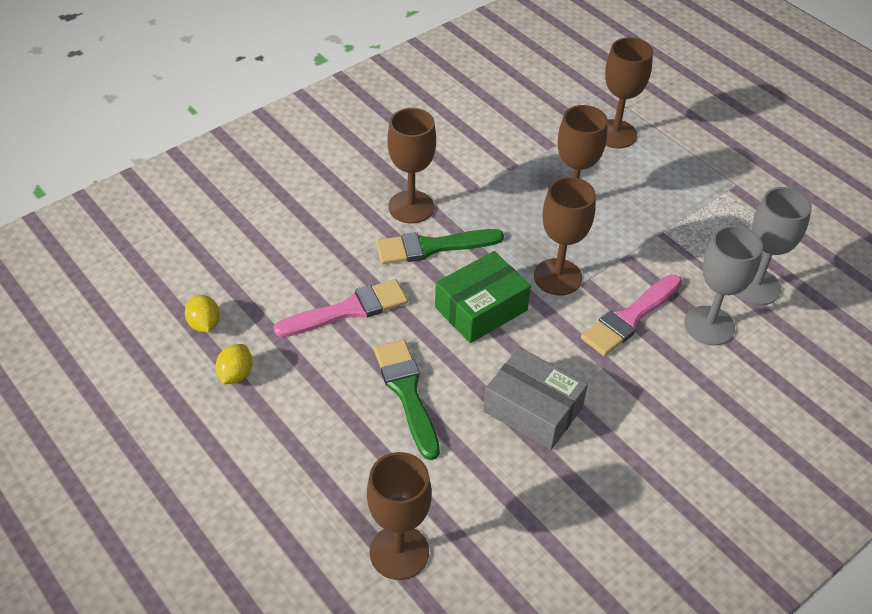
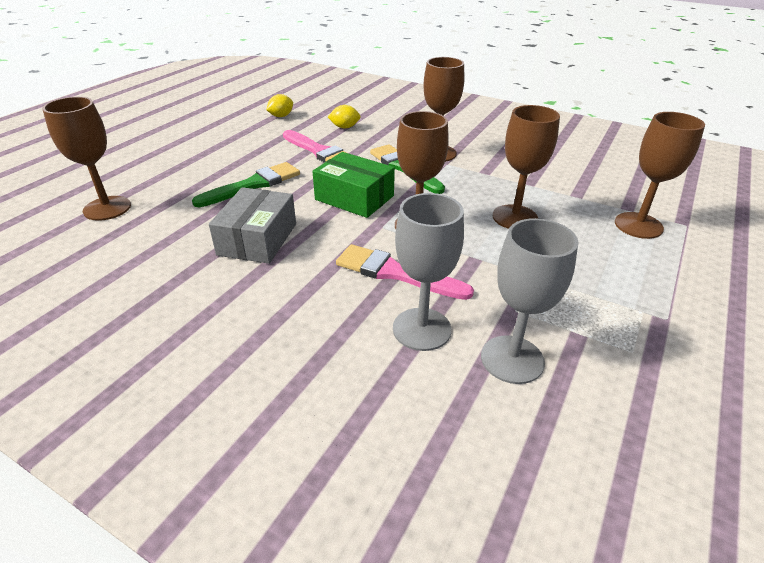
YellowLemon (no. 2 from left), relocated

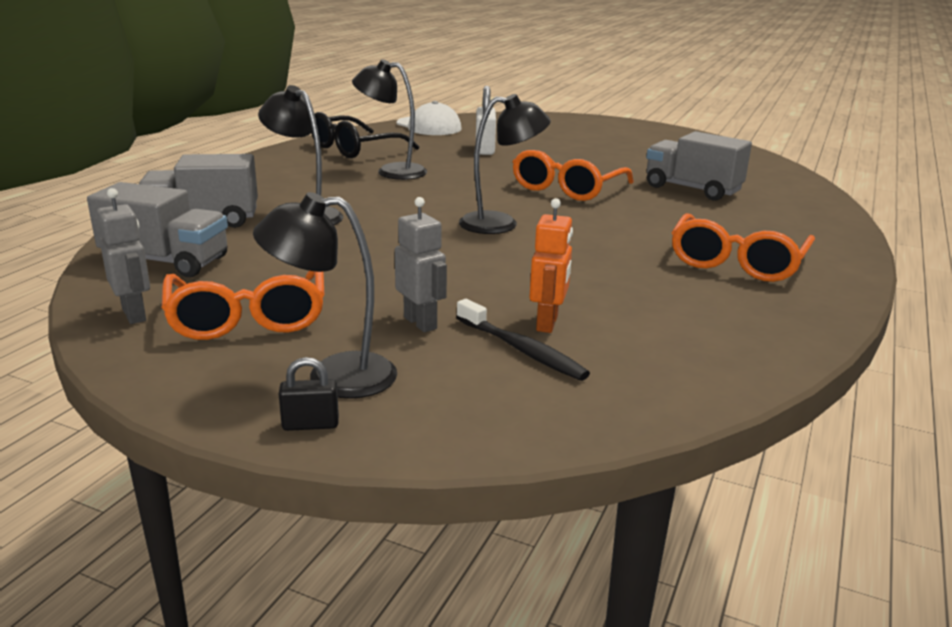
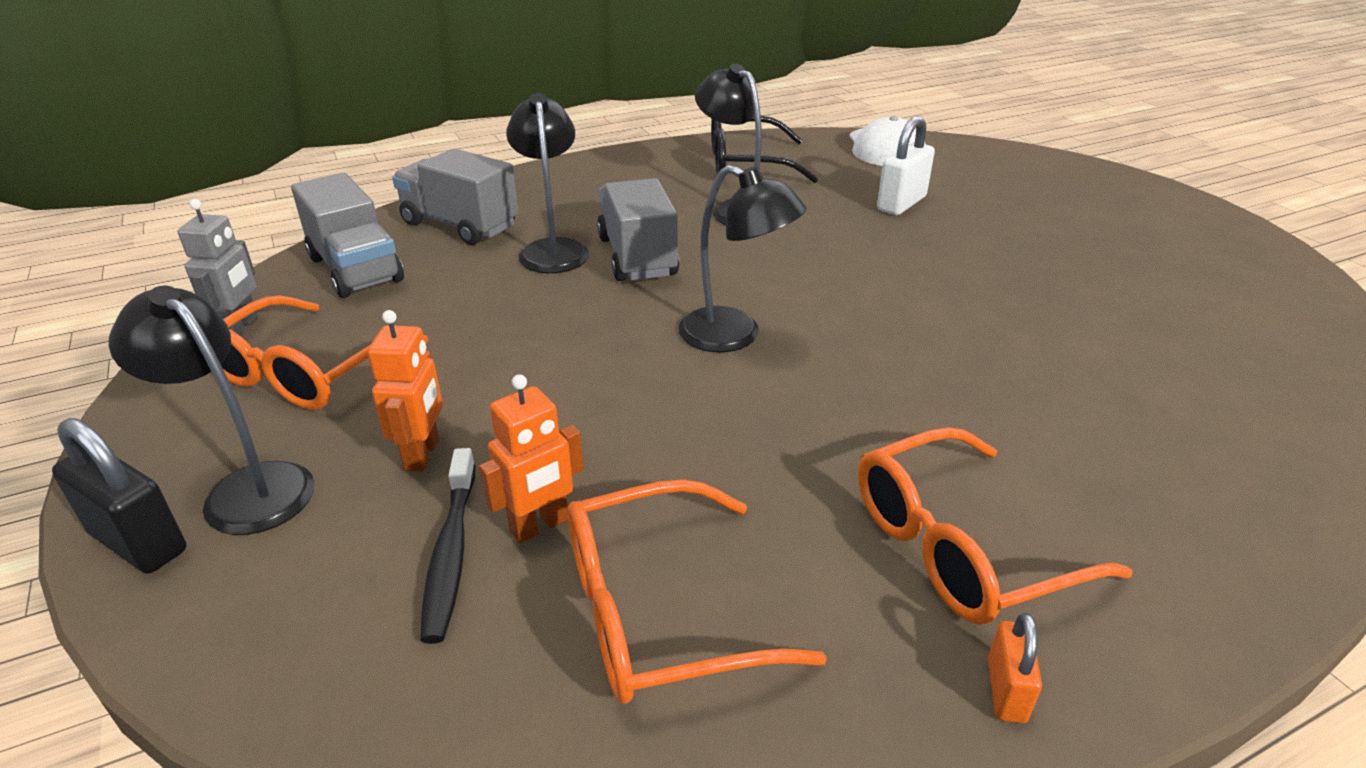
BlackPadlock, x1.74
GreyRobot (no. 2 from left) → OrangeRobot (no. 1 from left)
OrangeGlasses (no. 2 from left), relocated
GreyTruck (no. 3 from left), relocated
- → OrangePadlock

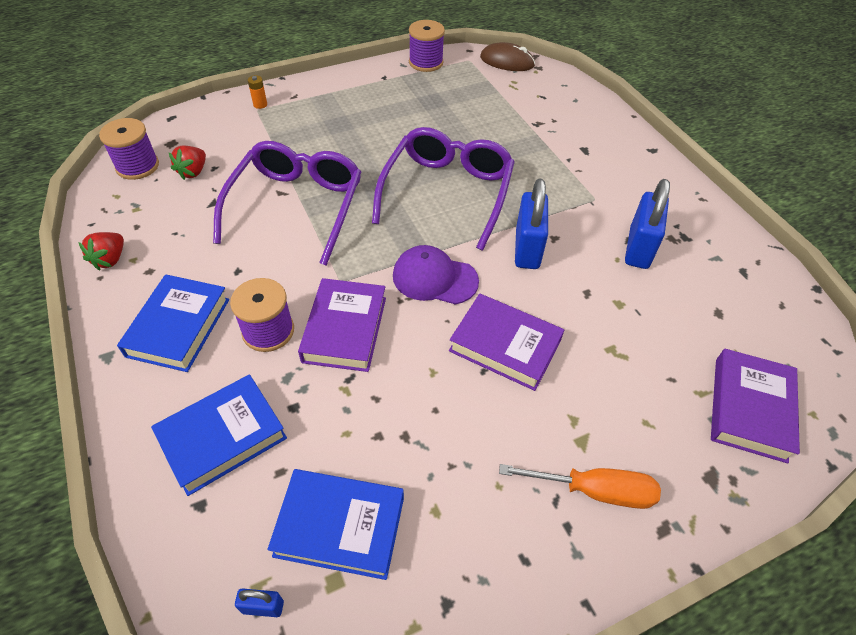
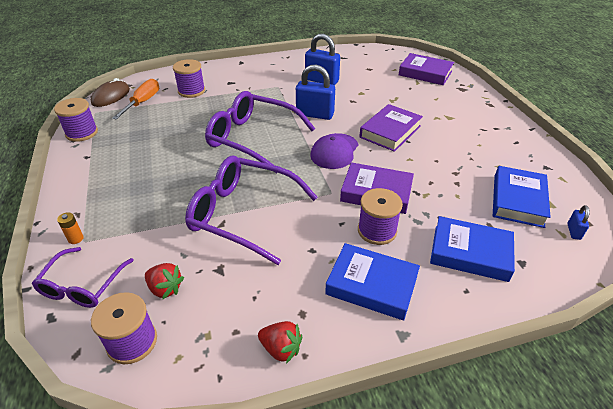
- → PurpleGlasses (no. 1 from left)
OrangeScrewdriver, relocated
- → PurpleSpool (no. 3 from left)
BlueBook (no. 2 from left), 45 degrees counterclockwise

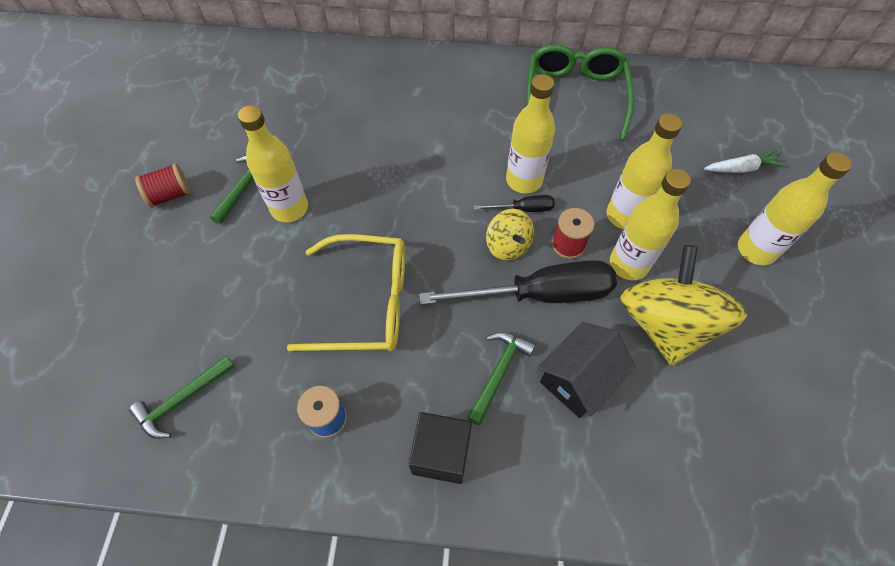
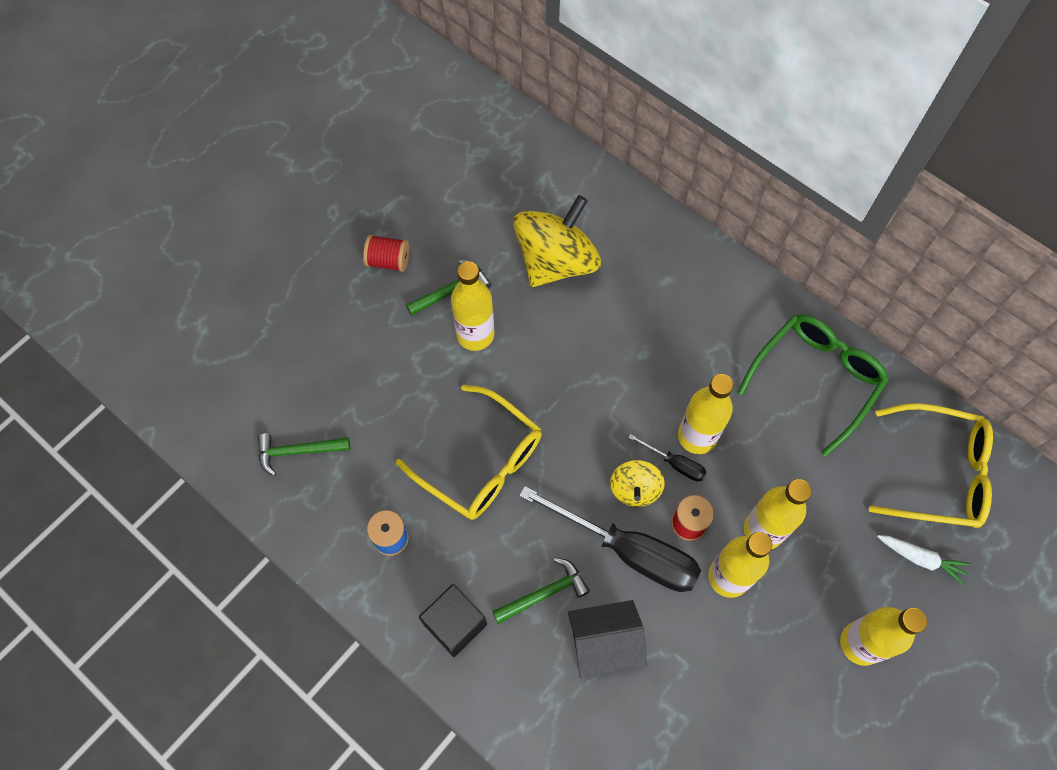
YellowSpinningTop (no. 2 from left in the first image) → YellowSpinningTop (no. 1 from left), relocated
- → YellowGlasses (no. 2 from left)

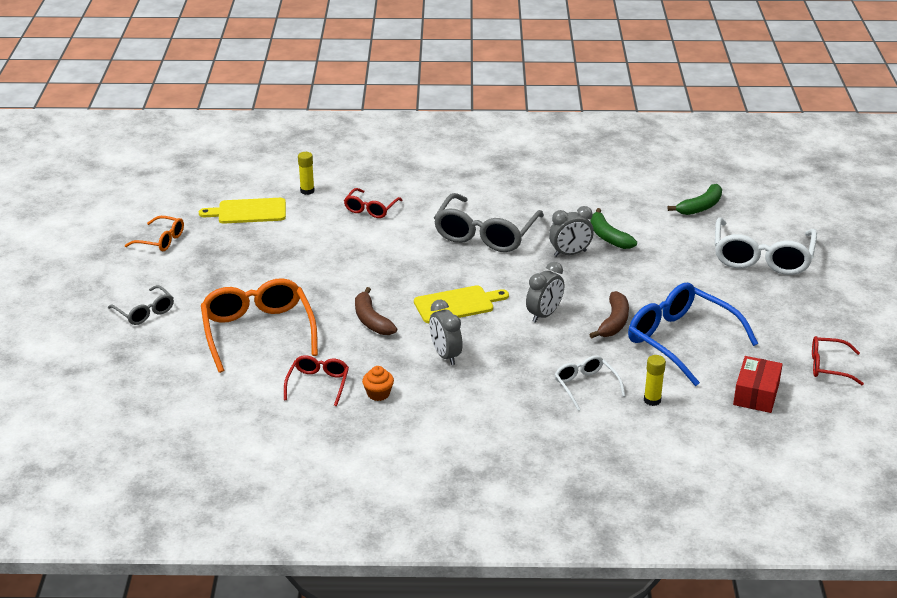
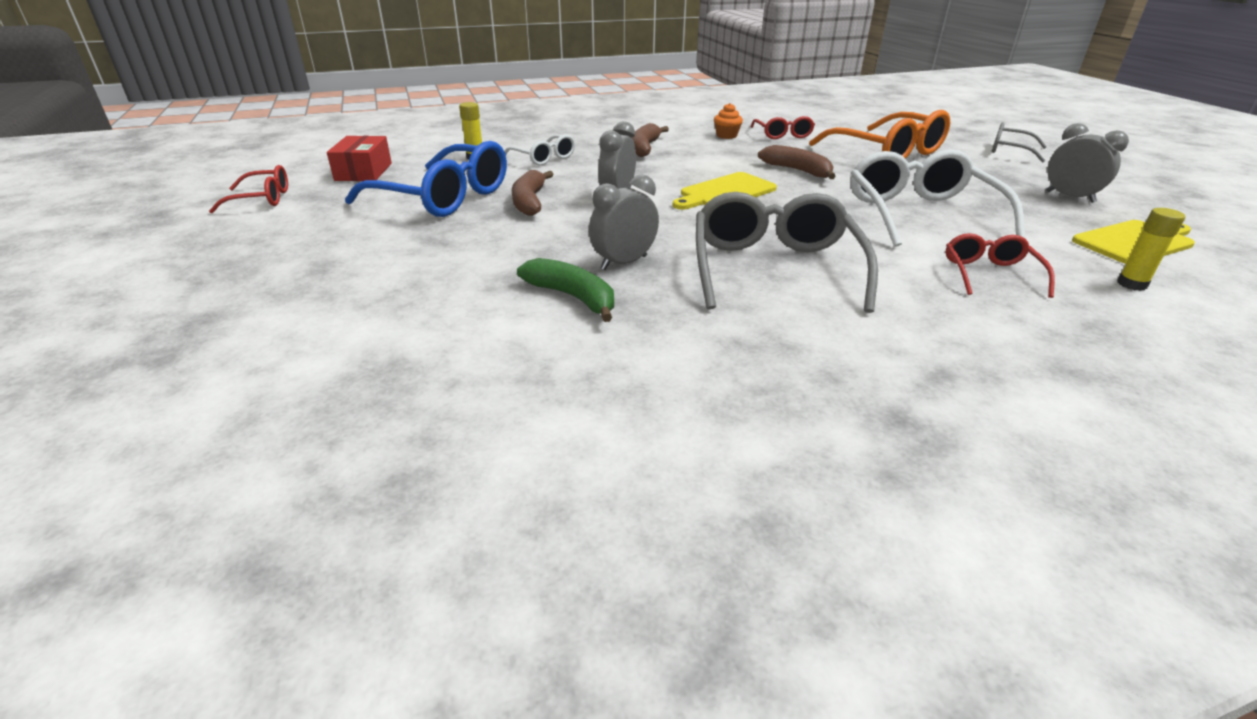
- → BrownBanana (no. 2 from left)
WhiteGlasses (no. 2 from left), relocated
GreyClock (no. 1 from left in the first image) → GreyClock (no. 3 from left), relocated
OrangeGlasses (no. 1 from left) → -
GreenBanana (no. 2 from left) → -

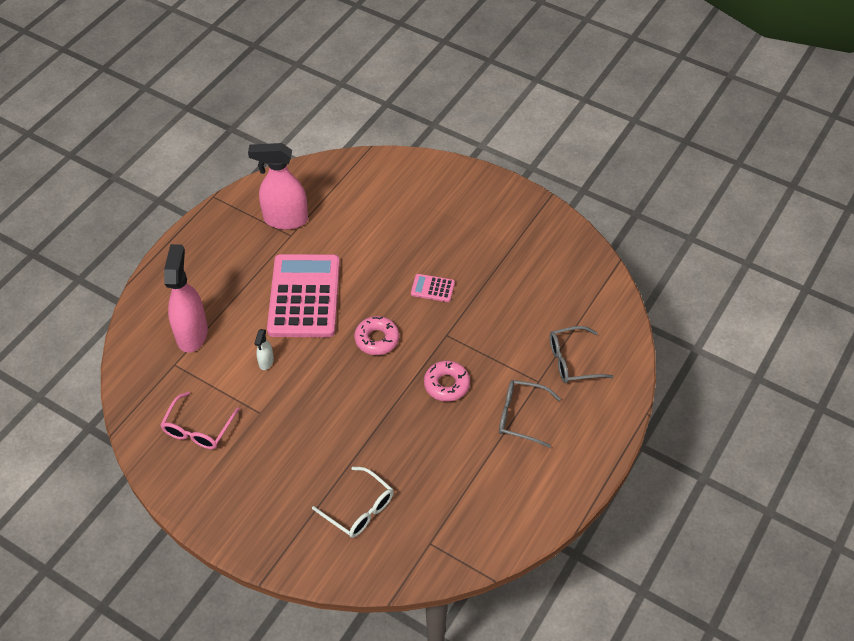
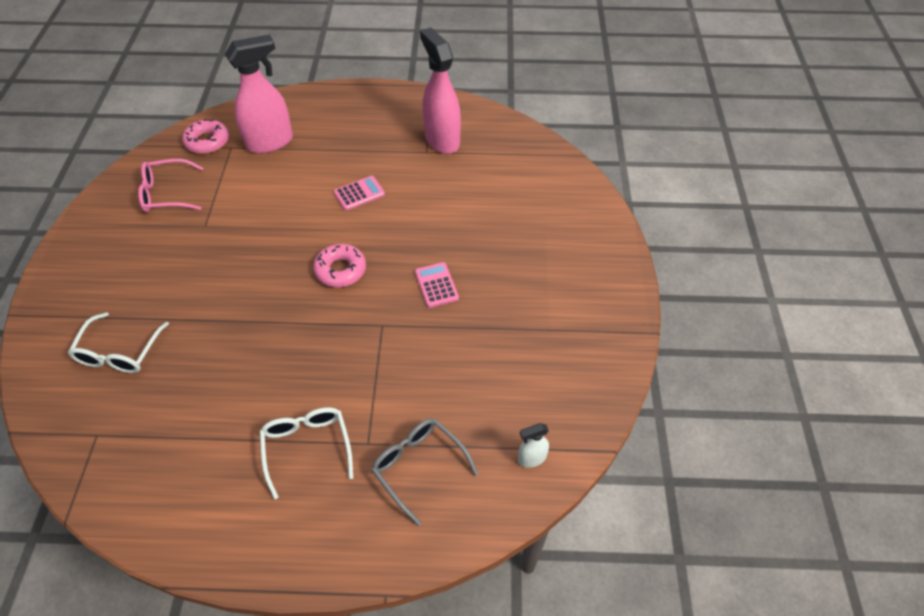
PinkDonut (no. 2 from left in the first image) → PinkDonut (no. 1 from left), relocated
GreyGlasses (no. 1 from left) → WhiteGlasses (no. 2 from left)
PinkCalculator (no. 1 from left), x0.41
WhiteSprayBottle, relocated

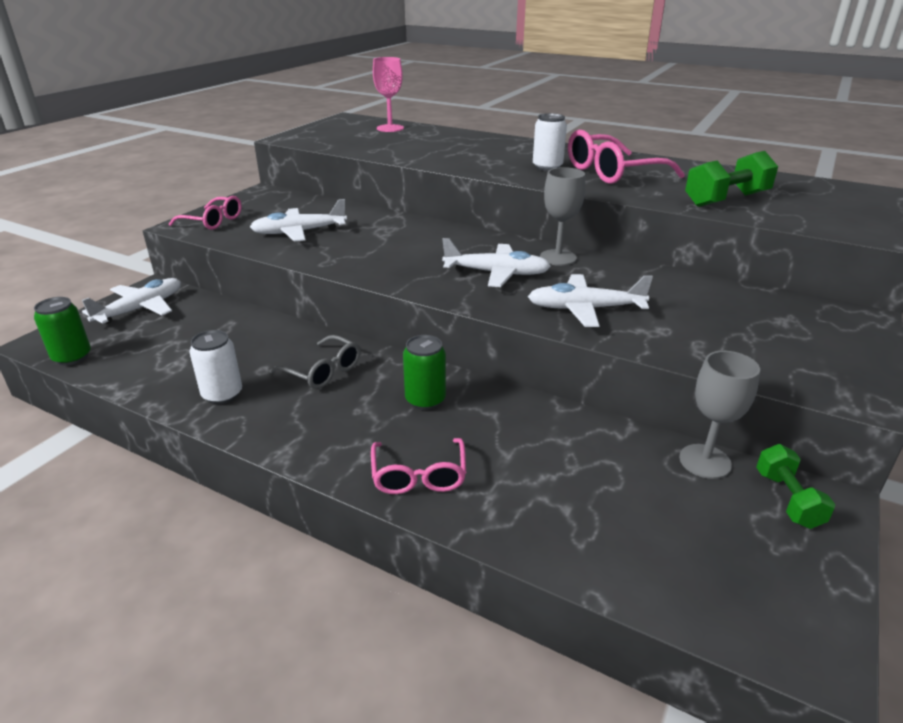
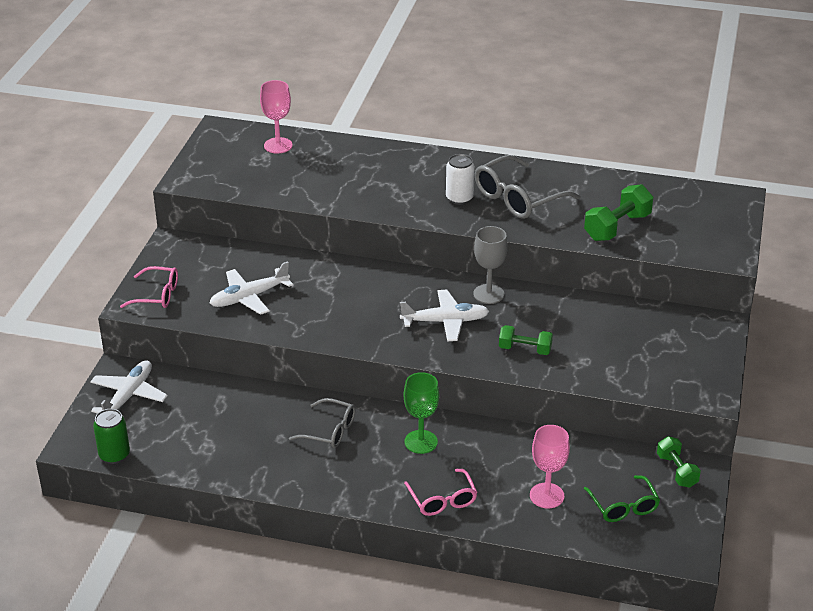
GreenCan (no. 2 from left) → GreenGoblet
PinkGlasses (no. 3 from left) → GreyGlasses (no. 2 from left)
WhitePlane (no. 4 from left) → GreenDumbbell (no. 1 from left)
- → PinkGoblet (no. 2 from left)
- → GreenGlasses
WhiteCan (no. 1 from left) → -
GreyGoblet (no. 2 from left) → -

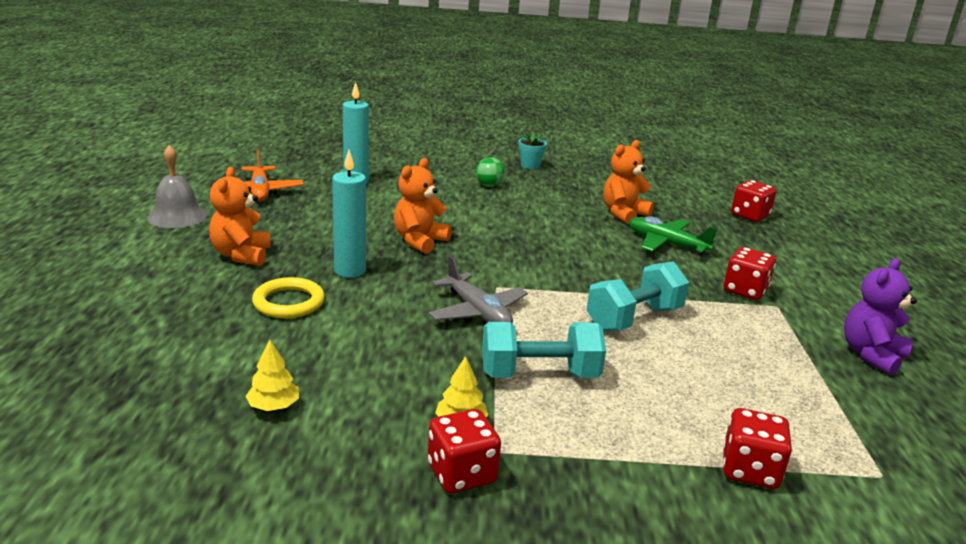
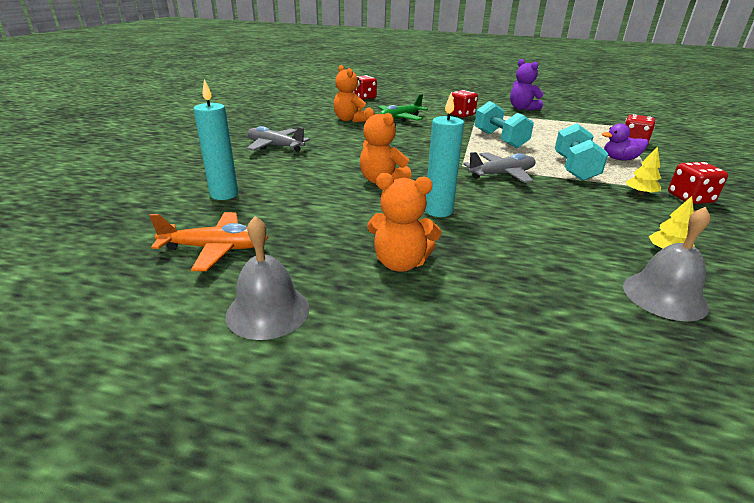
GreenBall → GreyPlane (no. 1 from left)
- → PurpleDuck
- → GreyBell (no. 2 from left)
YellowRing → -
TurquoiseFlowerPot → -

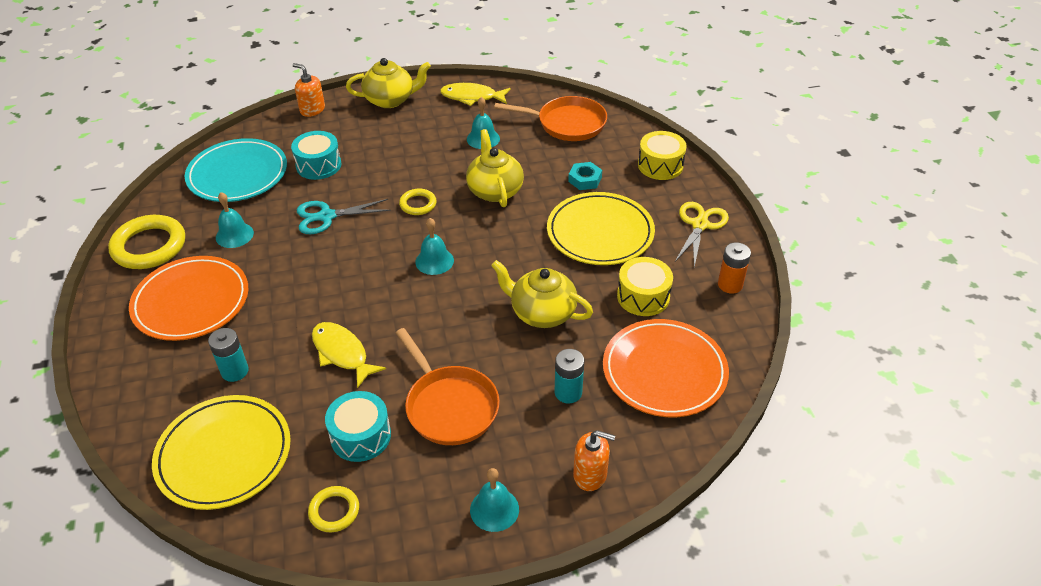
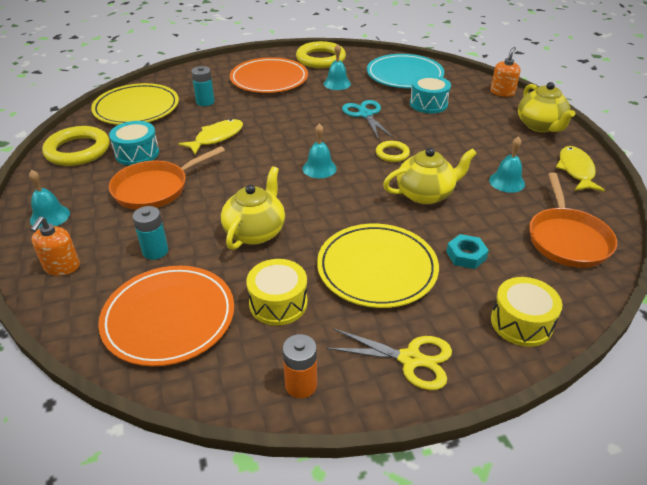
YellowRing (no. 2 from left in the first image) → YellowRing (no. 1 from left), x1.89

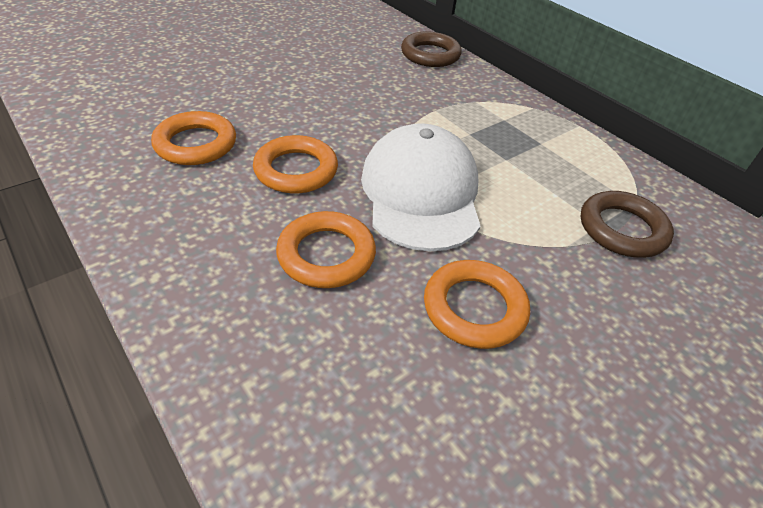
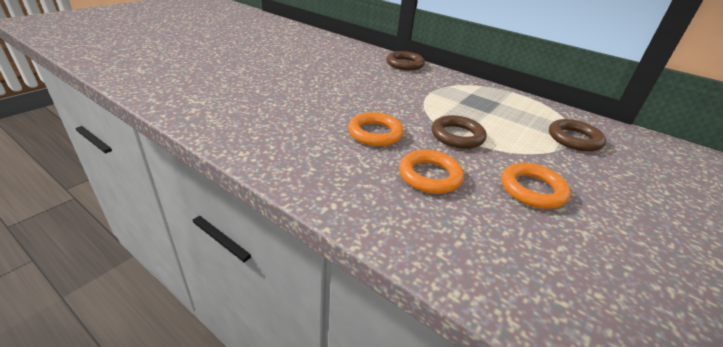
WhiteCap → BrownRing (no. 2 from left)
OrangeRing (no. 1 from left) → -

